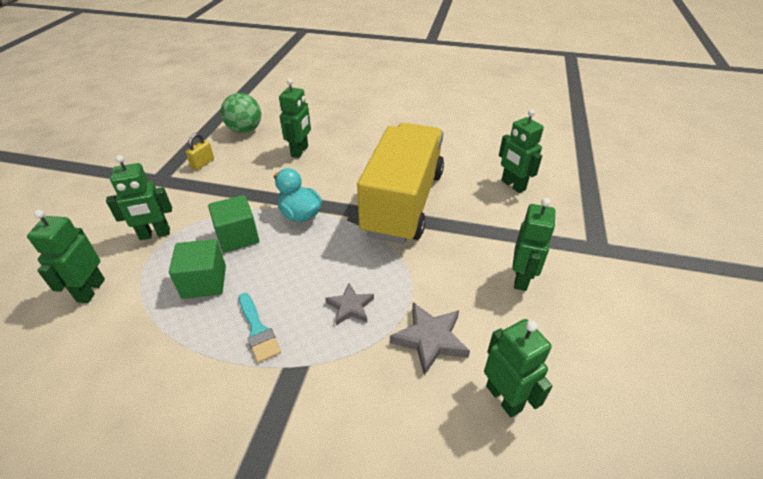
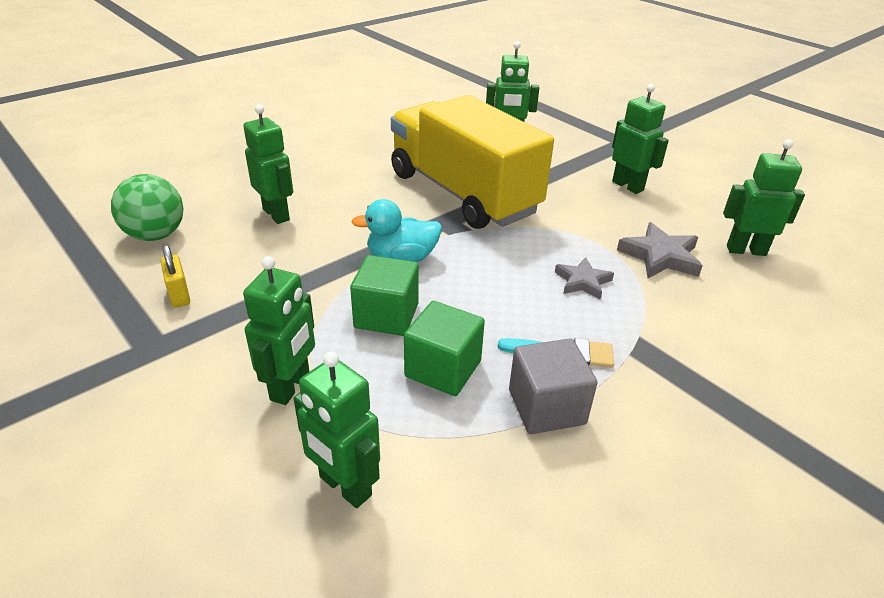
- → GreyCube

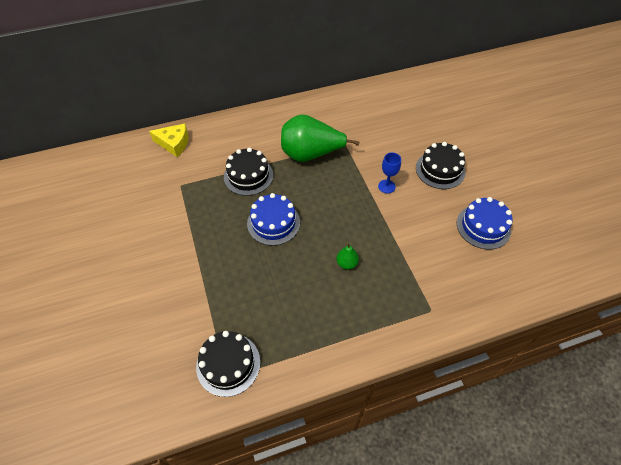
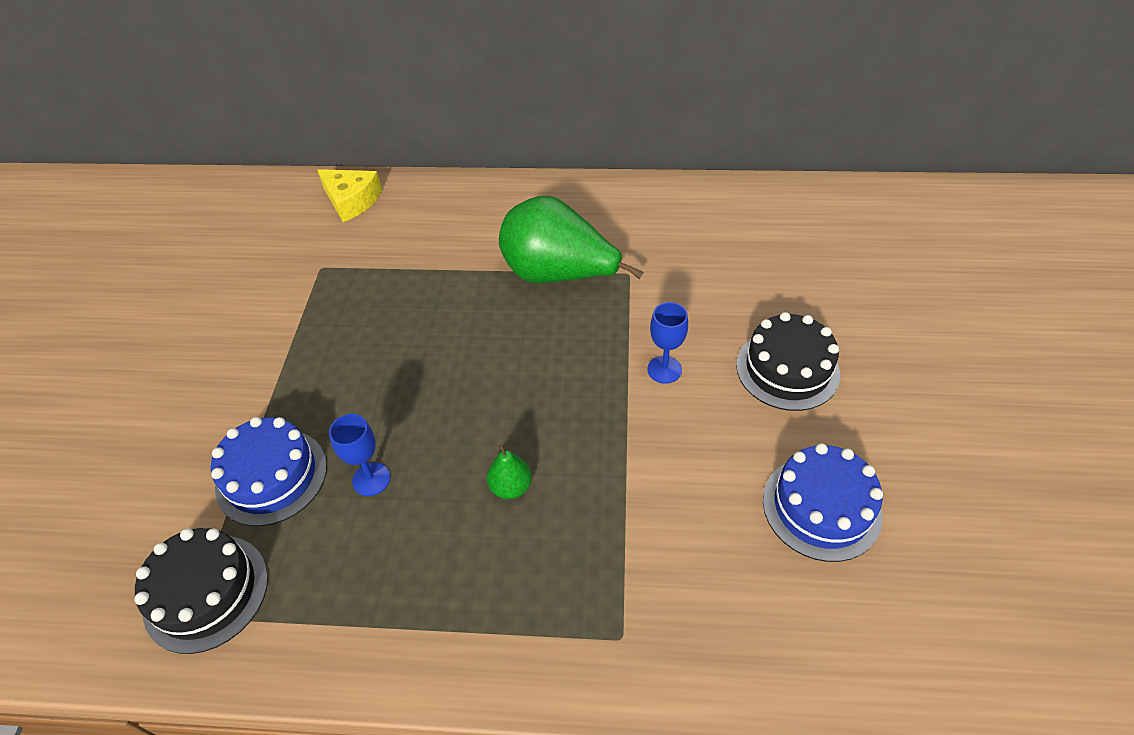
BlueCake (no. 1 from left), relocated
- → BlueGoblet (no. 1 from left)
BlackCake (no. 2 from left) → -

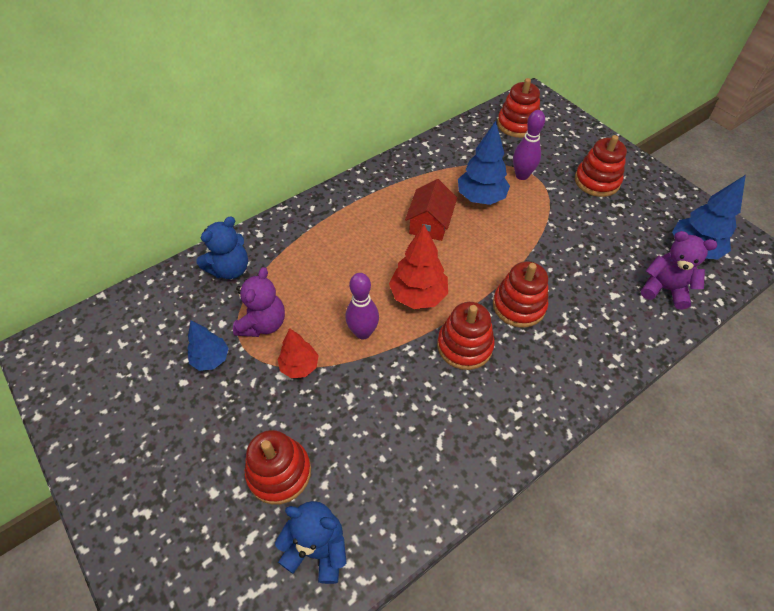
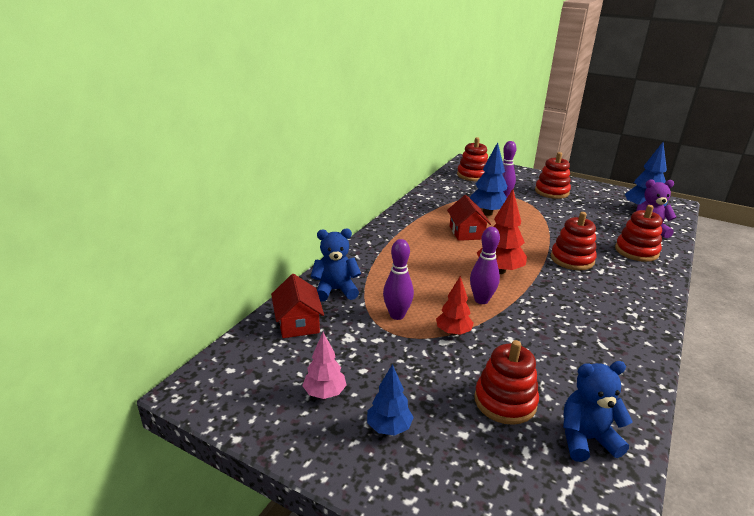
- → RedHouse (no. 1 from left)
- → PinkTree
BlueTeddyBear (no. 1 from left), 120 degrees counterclockwise
BlueTree (no. 1 from left), relocated
PurpleTeddyBear (no. 1 from left) → PurpleBowlingPin (no. 1 from left)
RedStackingToy (no. 2 from left in the first image) → RedStackingToy (no. 5 from left), relocated

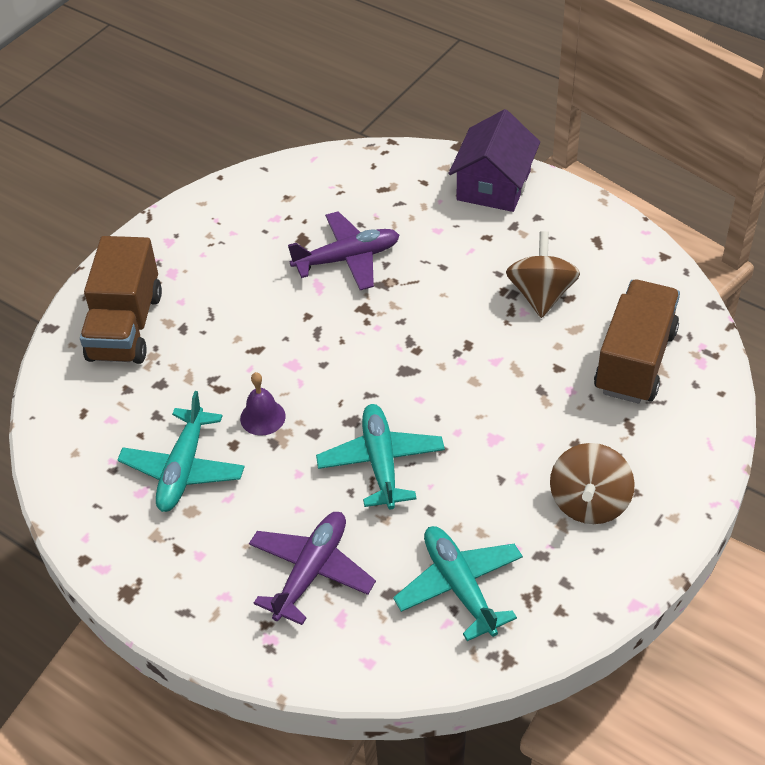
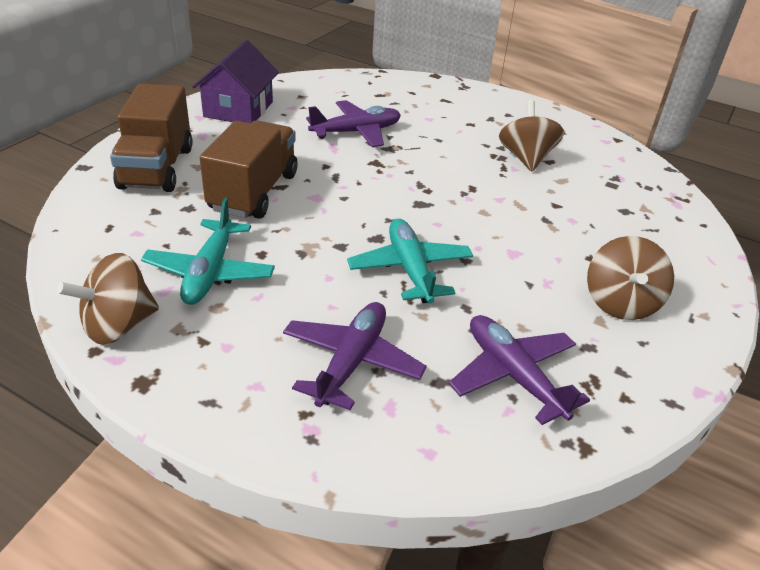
- → BrownSpinningTop (no. 1 from left)
PurpleHouse, relocated
BrownTruck (no. 2 from left), relocated
TurquoisePlane (no. 3 from left) → PurplePlane (no. 3 from left)
PurpleBell → -

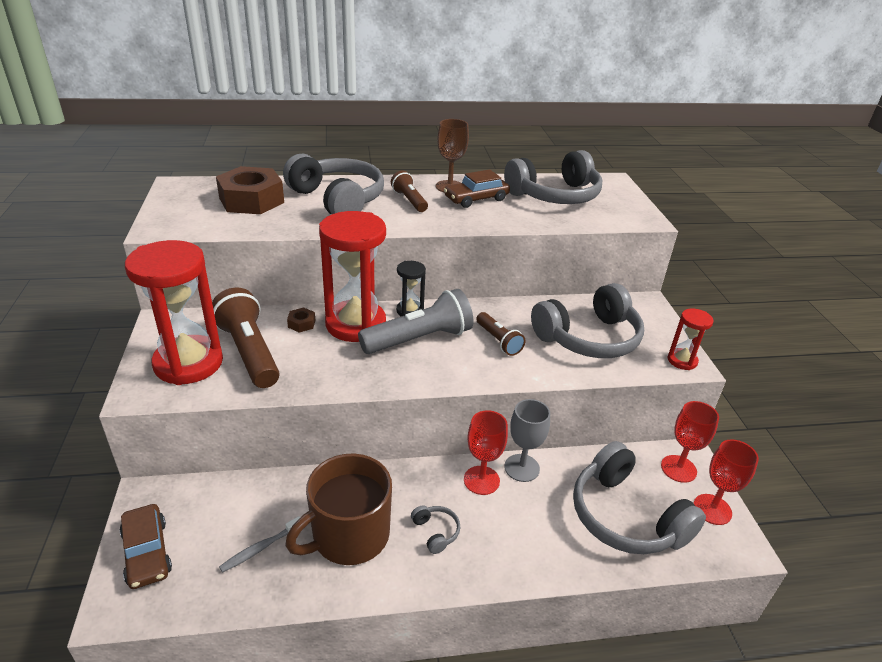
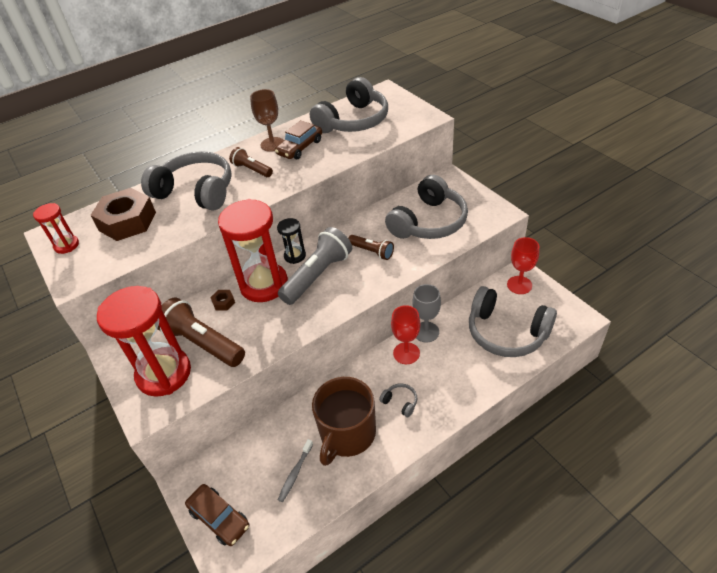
RedHourglass (no. 3 from left in the first image) → RedHourglass (no. 1 from left), relocated
RedGoblet (no. 3 from left) → -

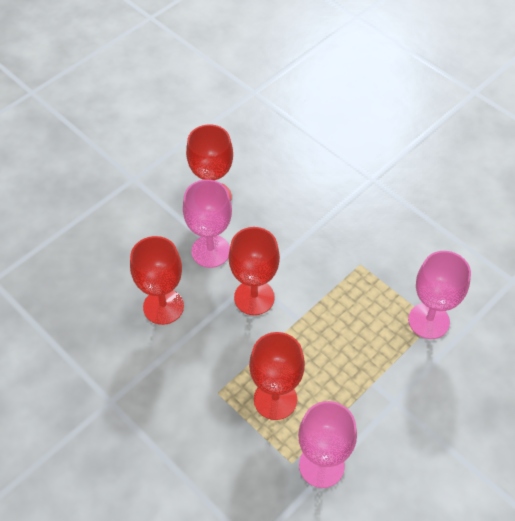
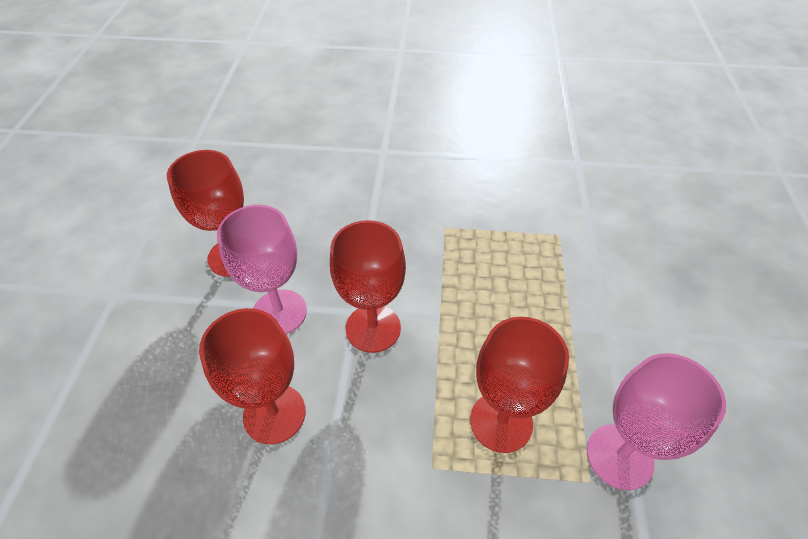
PinkGoblet (no. 3 from left) → -

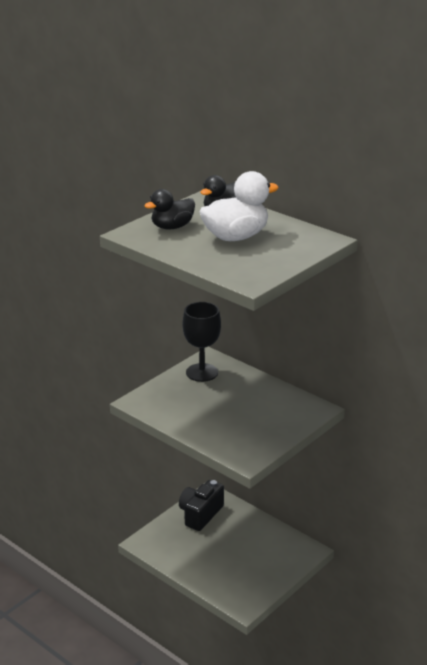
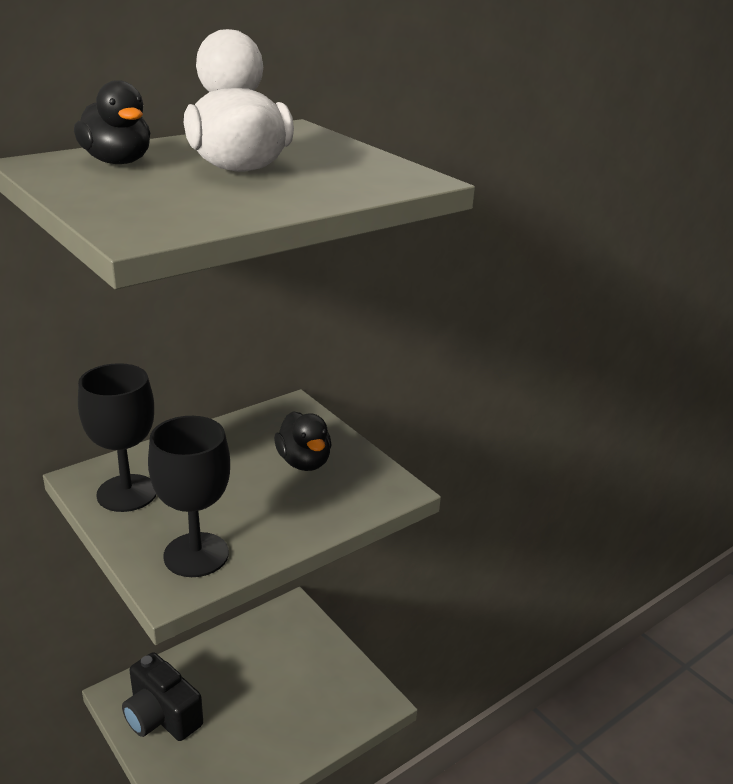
- → BlackGoblet (no. 2 from left)
BlackDuck (no. 1 from left in the first image) → BlackDuck (no. 2 from left), relocated

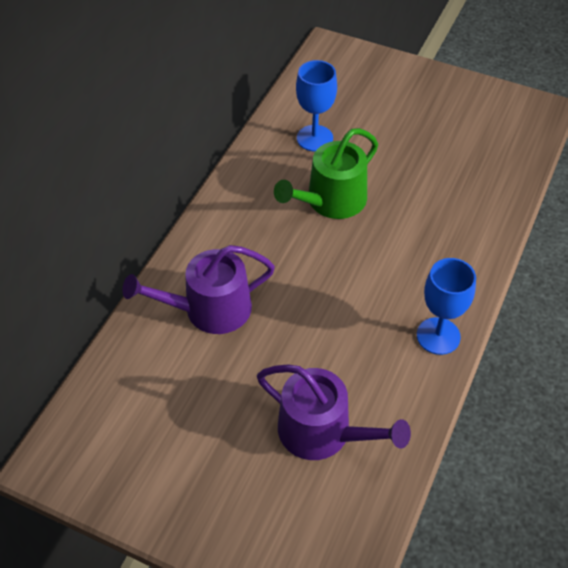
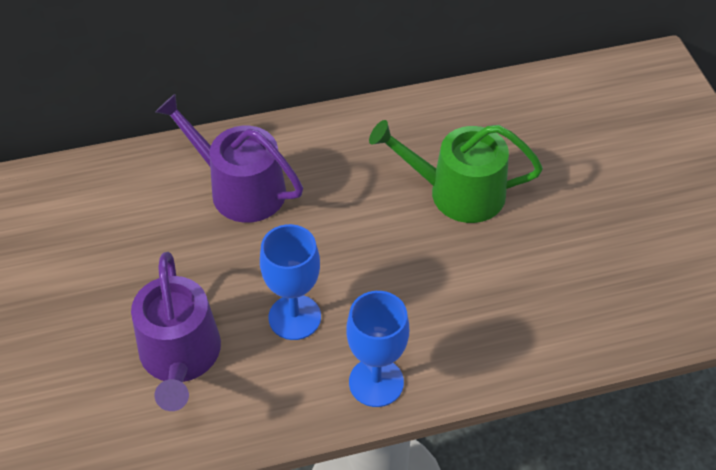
BlueGoblet (no. 1 from left), relocated

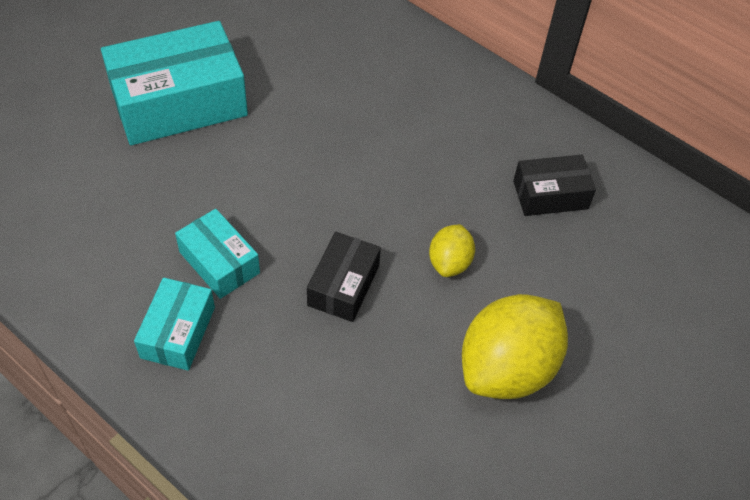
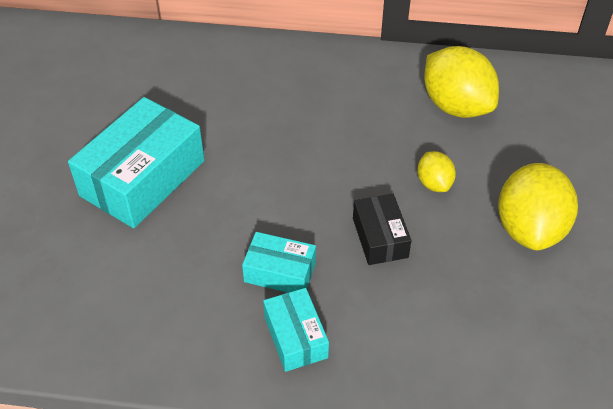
BlackBox (no. 2 from left) → YellowLemon (no. 2 from left)

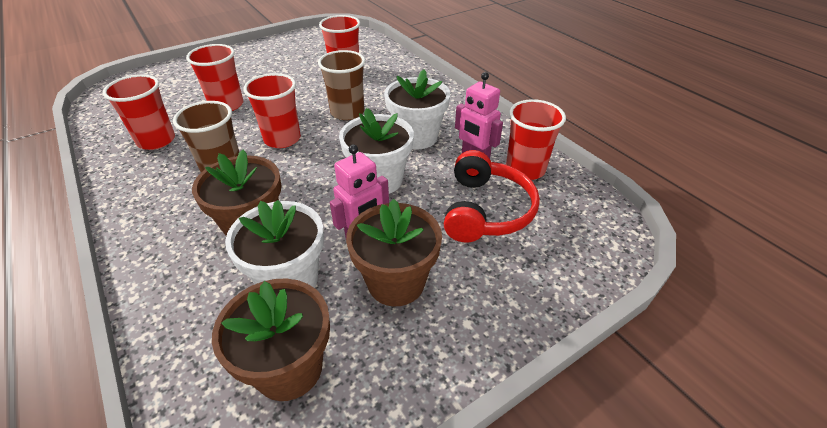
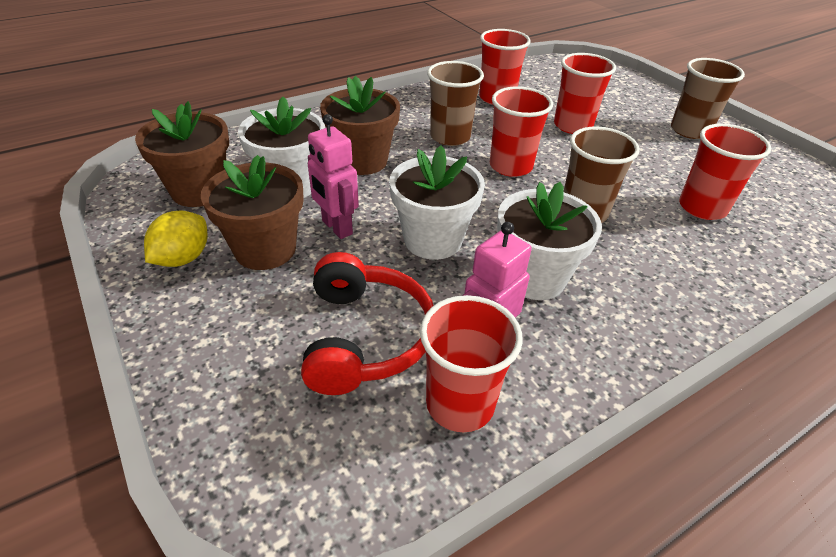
- → YellowLemon
RedHeadphones, 105 degrees counterclockwise
- → BrownCup (no. 3 from left)

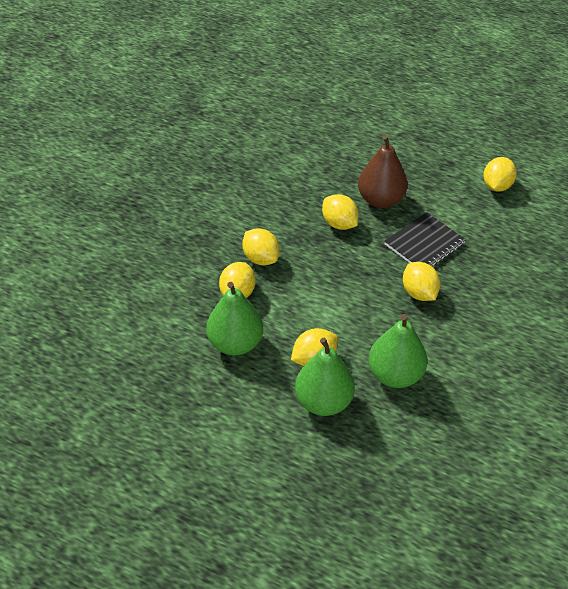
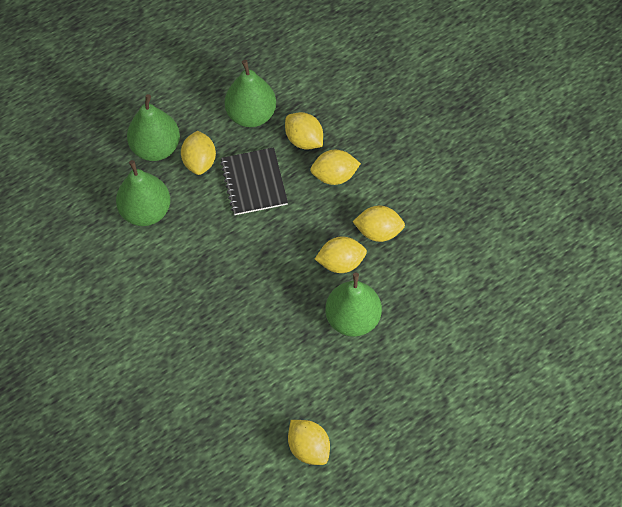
BlackNotebook, relocated
BrownPear → GreenPear (no. 4 from left)
YellowLemon (no. 5 from left in the first image) → YellowLemon (no. 6 from left), relocated

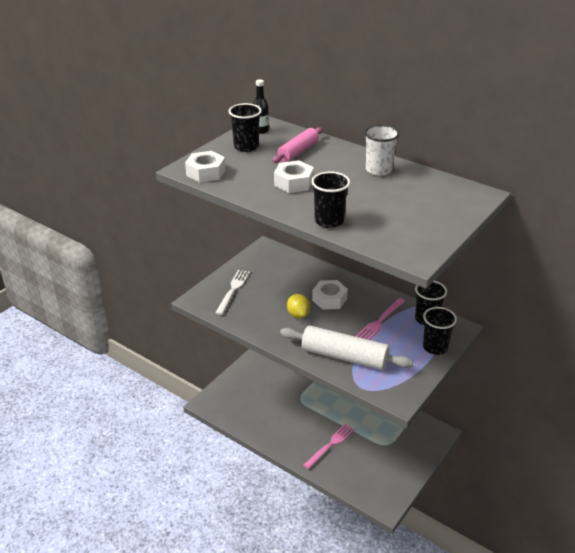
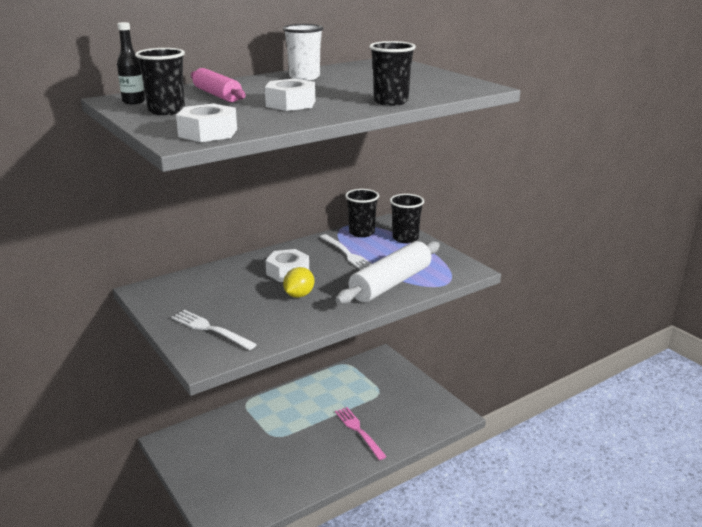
YellowLemon, 60 degrees counterclockwise
PinkFork (no. 2 from left) → WhiteFork (no. 2 from left)

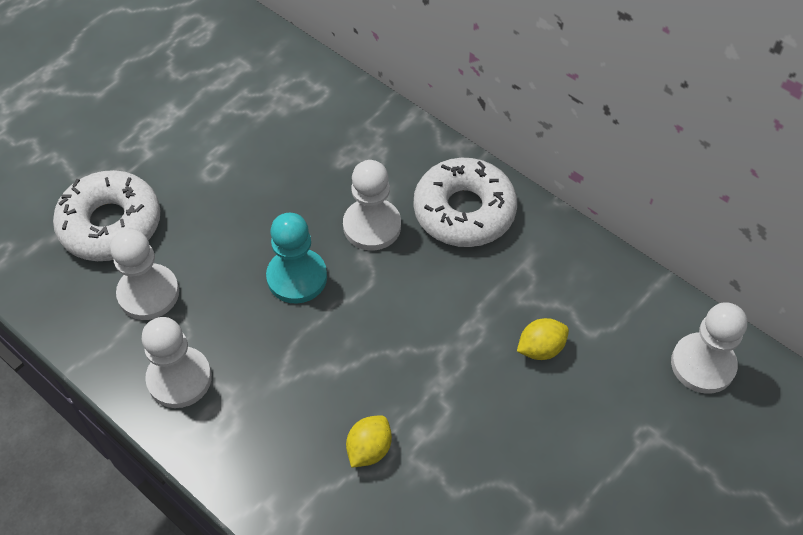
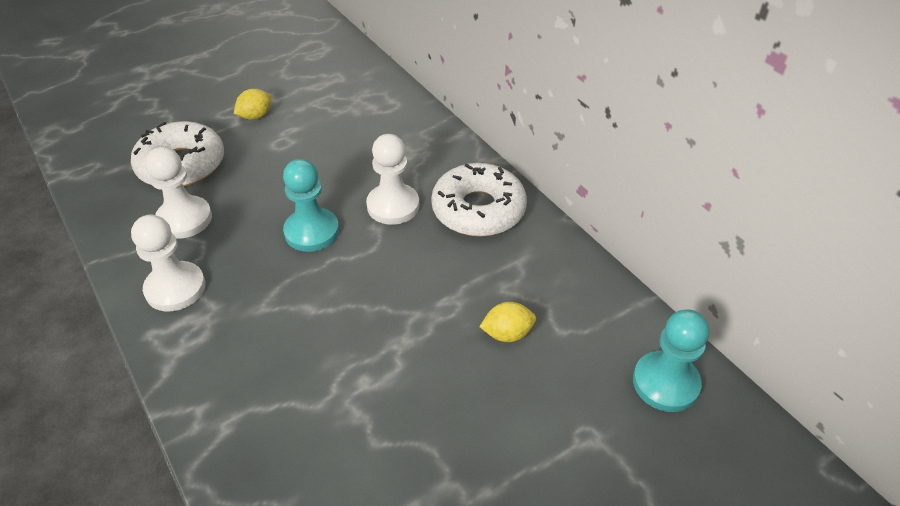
YellowLemon (no. 1 from left), relocated
WhitePawn (no. 4 from left) → TurquoisePawn (no. 2 from left)

